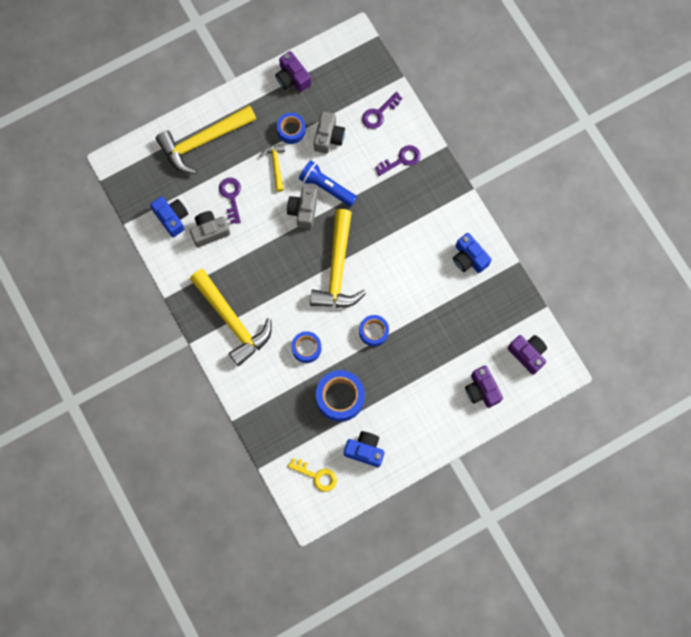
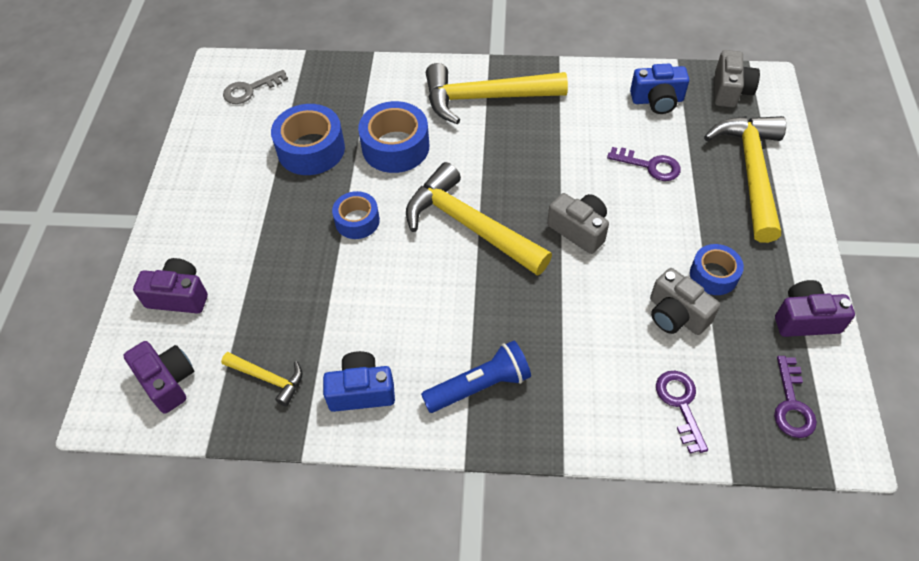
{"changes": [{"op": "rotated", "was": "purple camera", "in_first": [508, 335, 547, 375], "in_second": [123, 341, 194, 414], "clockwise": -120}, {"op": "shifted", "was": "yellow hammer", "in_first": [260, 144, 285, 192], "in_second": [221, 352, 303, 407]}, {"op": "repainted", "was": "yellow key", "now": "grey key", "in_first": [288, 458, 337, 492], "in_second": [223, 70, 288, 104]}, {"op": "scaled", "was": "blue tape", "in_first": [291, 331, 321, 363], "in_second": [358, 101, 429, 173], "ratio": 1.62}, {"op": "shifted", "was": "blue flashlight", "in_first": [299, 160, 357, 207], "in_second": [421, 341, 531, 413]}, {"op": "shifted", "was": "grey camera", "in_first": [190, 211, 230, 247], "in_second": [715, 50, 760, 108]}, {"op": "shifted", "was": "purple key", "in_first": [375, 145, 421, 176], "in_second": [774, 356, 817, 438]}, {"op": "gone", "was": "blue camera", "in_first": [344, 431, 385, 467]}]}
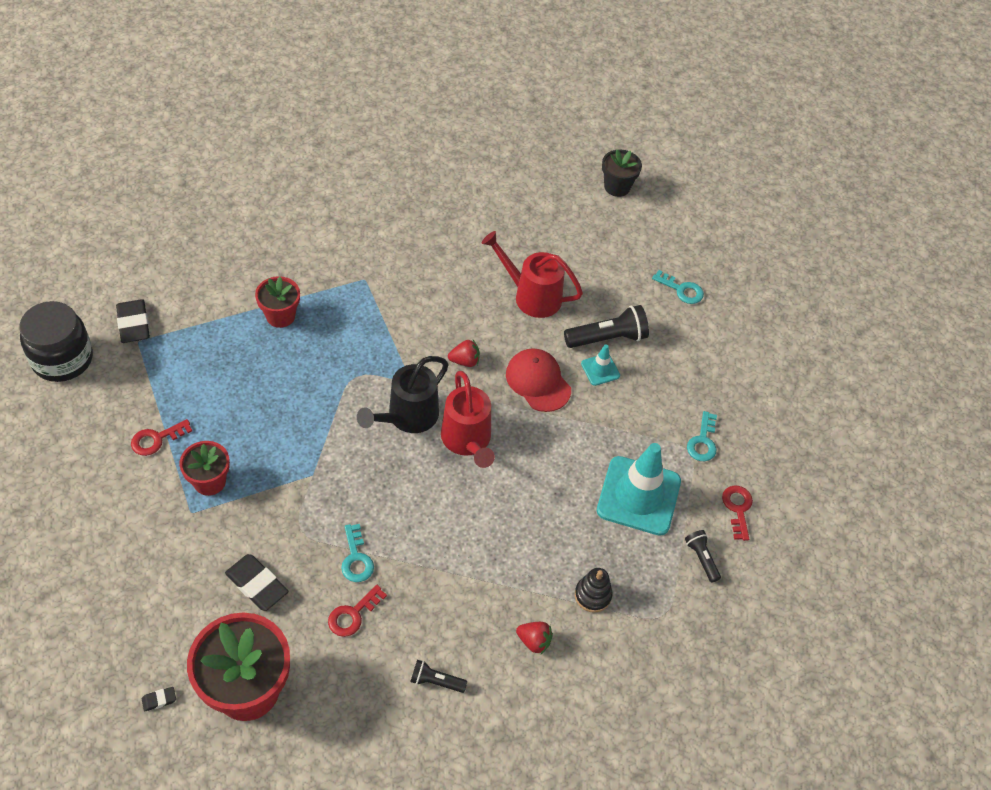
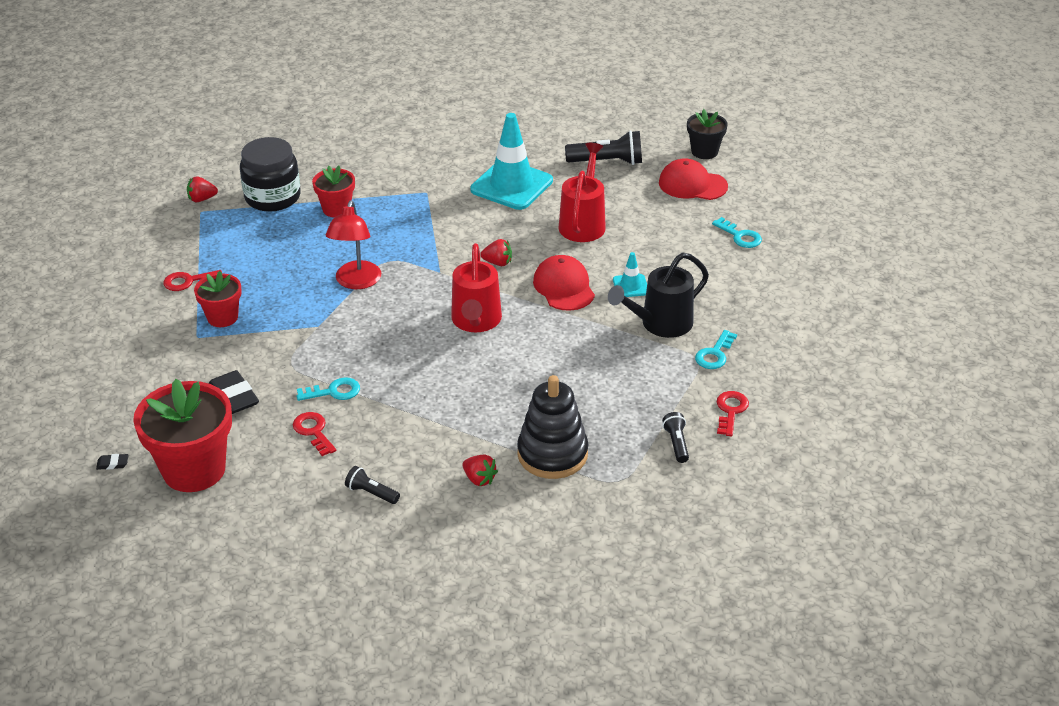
{"changes": [{"op": "swapped", "was": "black eraser", "now": "red strawberry", "in_first": [116, 299, 150, 343], "in_second": [187, 176, 218, 202]}, {"op": "shifted", "was": "black jar", "in_first": [19, 301, 93, 382], "in_second": [240, 137, 301, 212]}, {"op": "rotated", "was": "red key", "in_first": [328, 585, 387, 637], "in_second": [293, 412, 336, 456], "clockwise": 90}, {"op": "rotated", "was": "turquoise key", "in_first": [341, 524, 374, 582], "in_second": [297, 378, 360, 401], "clockwise": -105}, {"op": "new", "now": "red lamp", "in_second": [326, 200, 381, 289]}, {"op": "shifted", "was": "turquoise traffic cone", "in_first": [597, 443, 681, 536], "in_second": [470, 113, 553, 210]}, {"op": "scaled", "was": "black stacking toy", "in_first": [575, 568, 613, 613], "in_second": [517, 375, 588, 479], "ratio": 1.85}, {"op": "rotated", "was": "red watering can", "in_first": [481, 231, 583, 318], "in_second": [558, 143, 606, 242], "clockwise": 60}, {"op": "shifted", "was": "black flashlight", "in_first": [564, 305, 649, 348], "in_second": [565, 130, 642, 165]}, {"op": "shifted", "was": "black watering can", "in_first": [357, 356, 449, 433], "in_second": [608, 252, 709, 338]}, {"op": "new", "now": "red cap", "in_second": [659, 158, 728, 200]}]}
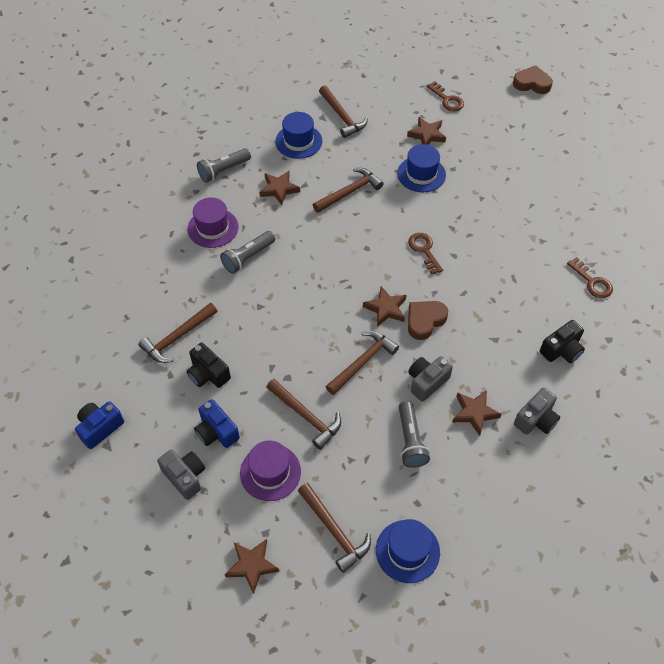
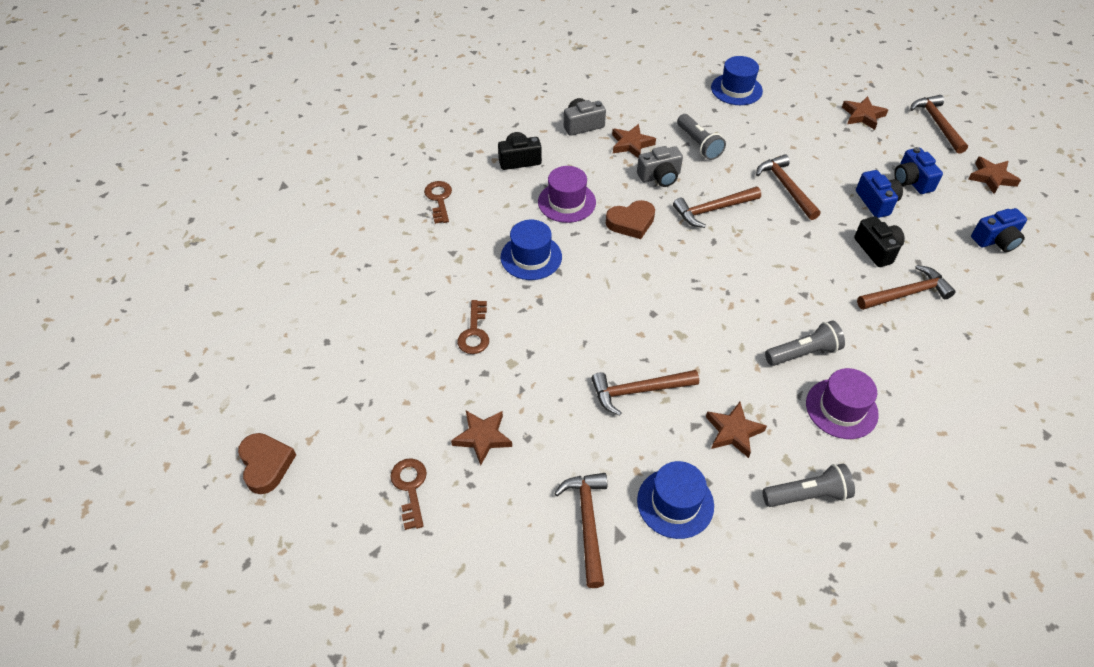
{"changes": [{"op": "rotated", "was": "brown heart", "in_first": [513, 65, 553, 94], "in_second": [238, 433, 296, 494], "clockwise": -150}, {"op": "shifted", "was": "brown key", "in_first": [408, 233, 443, 274], "in_second": [457, 300, 489, 354]}, {"op": "shifted", "was": "blue hat", "in_first": [397, 144, 446, 192], "in_second": [501, 220, 562, 280]}, {"op": "shifted", "was": "purple hat", "in_first": [240, 440, 301, 501], "in_second": [538, 166, 596, 223]}, {"op": "rotated", "was": "grey flashlight", "in_first": [399, 401, 430, 468], "in_second": [677, 114, 726, 160], "clockwise": 135}, {"op": "repainted", "was": "grey camera", "now": "blue camera", "in_first": [157, 450, 205, 500], "in_second": [894, 147, 943, 194]}, {"op": "shifted", "was": "brown hammer", "in_first": [298, 483, 371, 573], "in_second": [910, 95, 968, 154]}, {"op": "shifted", "was": "brown star", "in_first": [363, 286, 406, 327], "in_second": [968, 157, 1021, 194]}]}
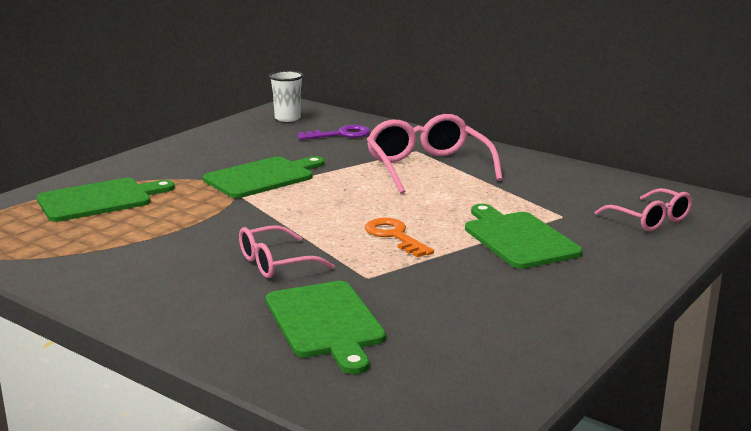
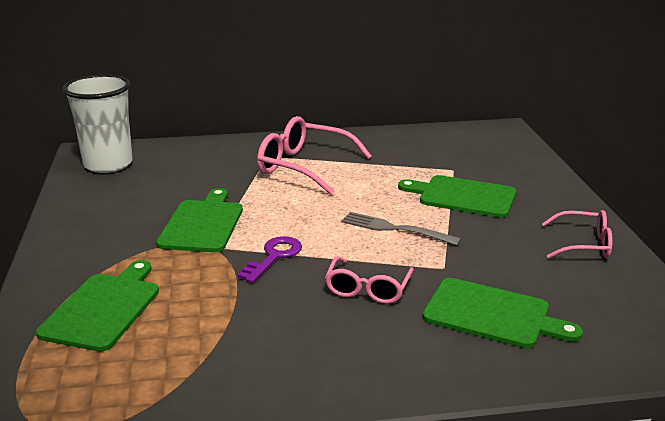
{"changes": [{"op": "scaled", "was": "white cup", "in_first": [269, 71, 303, 122], "in_second": [62, 74, 133, 173], "ratio": 1.85}, {"op": "shifted", "was": "purple key", "in_first": [298, 125, 370, 140], "in_second": [238, 236, 302, 283]}, {"op": "swapped", "was": "orange key", "now": "grey fork", "in_first": [365, 218, 434, 257], "in_second": [341, 212, 461, 246]}, {"op": "shifted", "was": "pink glasses", "in_first": [594, 188, 692, 231], "in_second": [542, 210, 613, 258]}]}
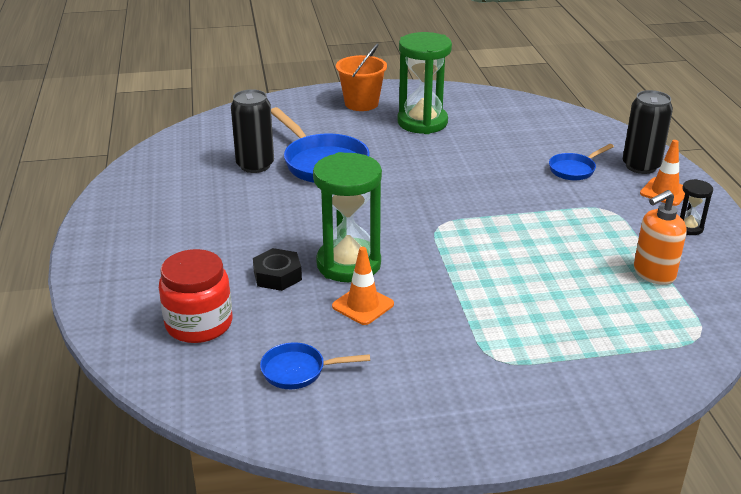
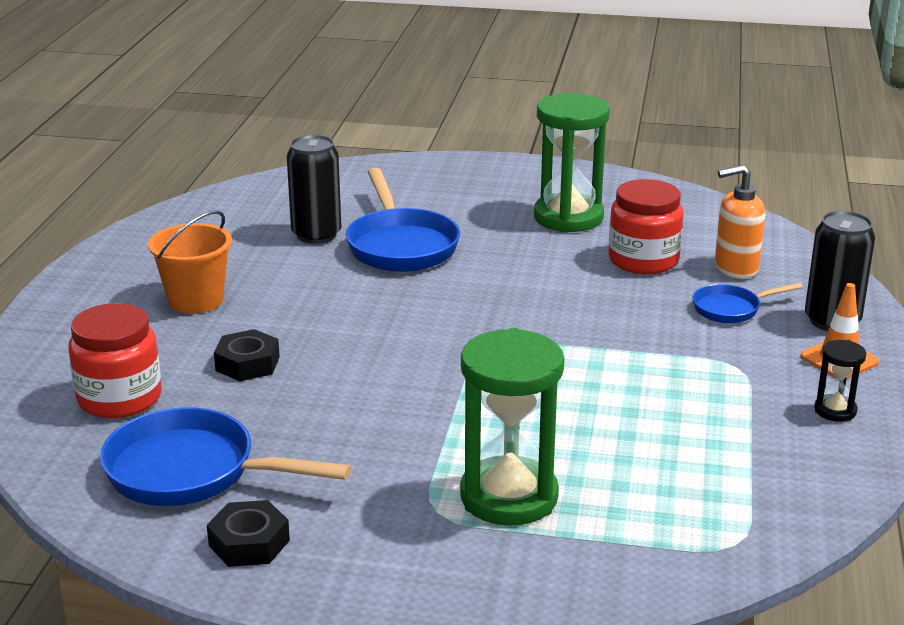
{"changes": [{"op": "scaled", "was": "blue pan", "in_first": [260, 342, 370, 389], "in_second": [100, 407, 352, 506], "ratio": 1.85}, {"op": "shifted", "was": "orange bucket", "in_first": [336, 43, 387, 111], "in_second": [148, 210, 232, 314]}, {"op": "new", "now": "black nut", "in_second": [207, 500, 290, 567]}, {"op": "shifted", "was": "green hourglass", "in_first": [313, 152, 382, 282], "in_second": [460, 328, 564, 526]}, {"op": "new", "now": "red jar", "in_second": [608, 179, 684, 274]}, {"op": "shifted", "was": "orange soap dispenser", "in_first": [634, 190, 687, 285], "in_second": [715, 165, 765, 279]}, {"op": "gone", "was": "orange traffic cone", "in_first": [332, 247, 394, 325]}]}
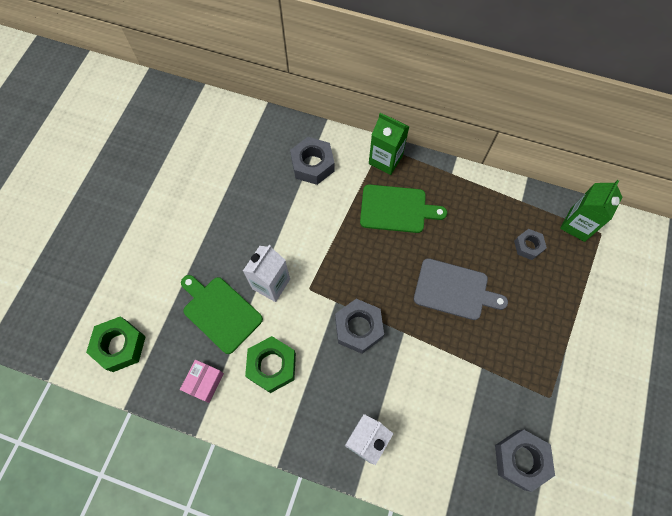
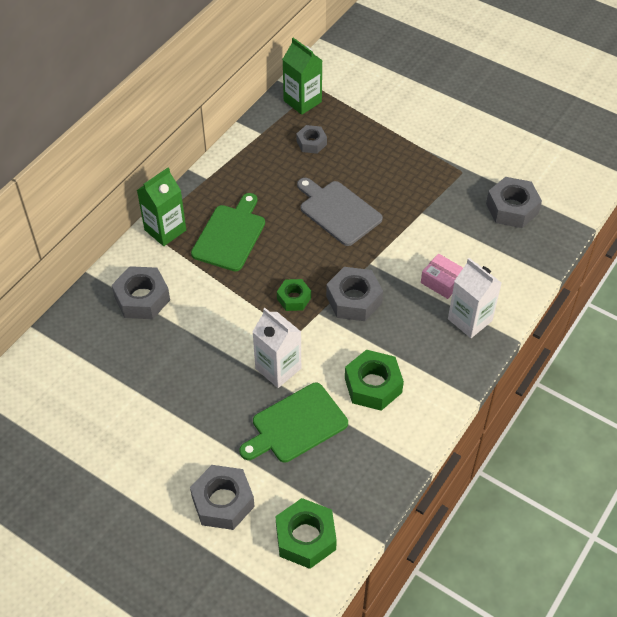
{"changes": [{"op": "new", "now": "grey nut", "in_second": [190, 465, 255, 530]}, {"op": "new", "now": "green nut", "in_second": [277, 279, 311, 311]}, {"op": "rotated", "was": "grey cutting board", "in_first": [414, 258, 508, 320], "in_second": [297, 178, 383, 246], "clockwise": -75}, {"op": "shifted", "was": "pink box", "in_first": [180, 360, 224, 403], "in_second": [421, 253, 463, 299]}]}
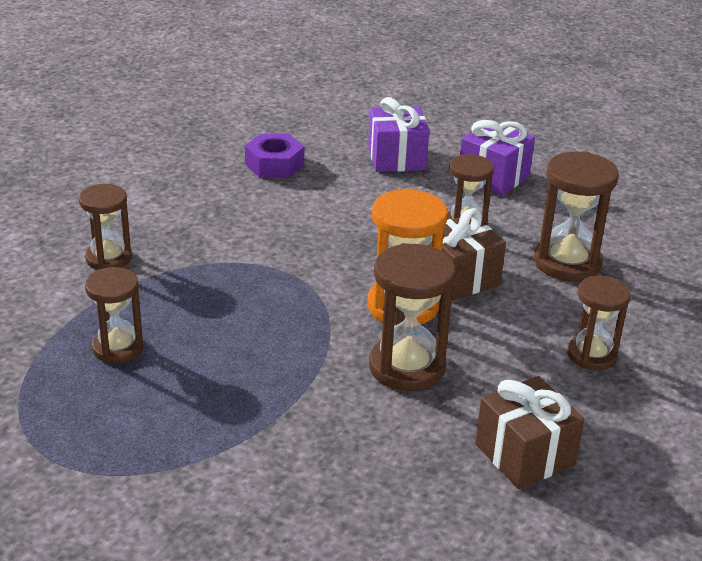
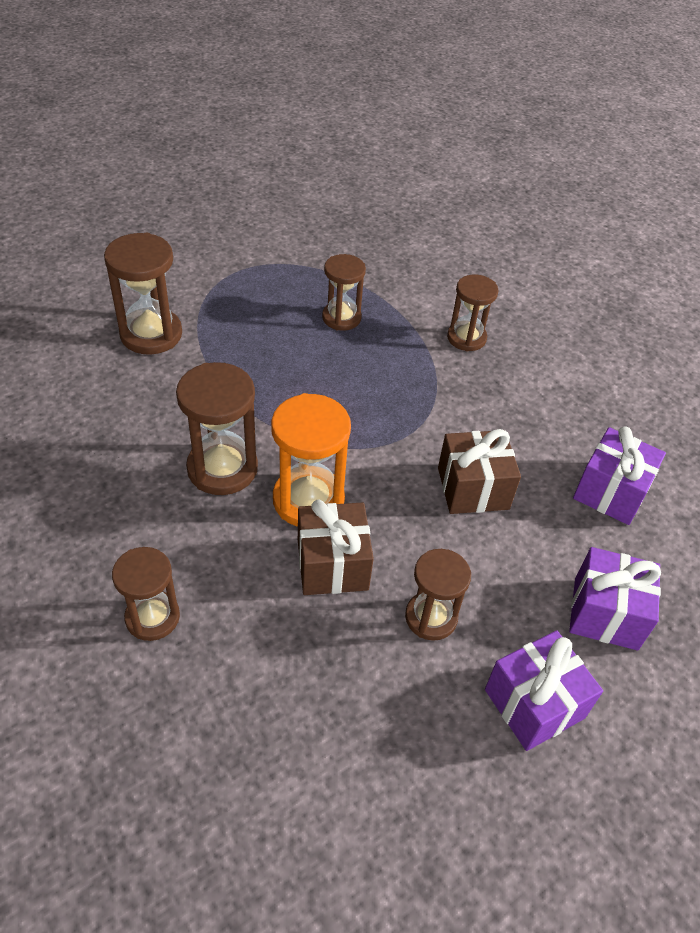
{"changes": [{"op": "shifted", "was": "brown hourglass", "in_first": [534, 151, 619, 281], "in_second": [104, 233, 182, 355]}, {"op": "shifted", "was": "brown gift", "in_first": [475, 376, 585, 489], "in_second": [438, 429, 521, 514]}, {"op": "swapped", "was": "purple nut", "now": "purple gift", "in_first": [245, 134, 304, 178], "in_second": [573, 427, 666, 525]}]}
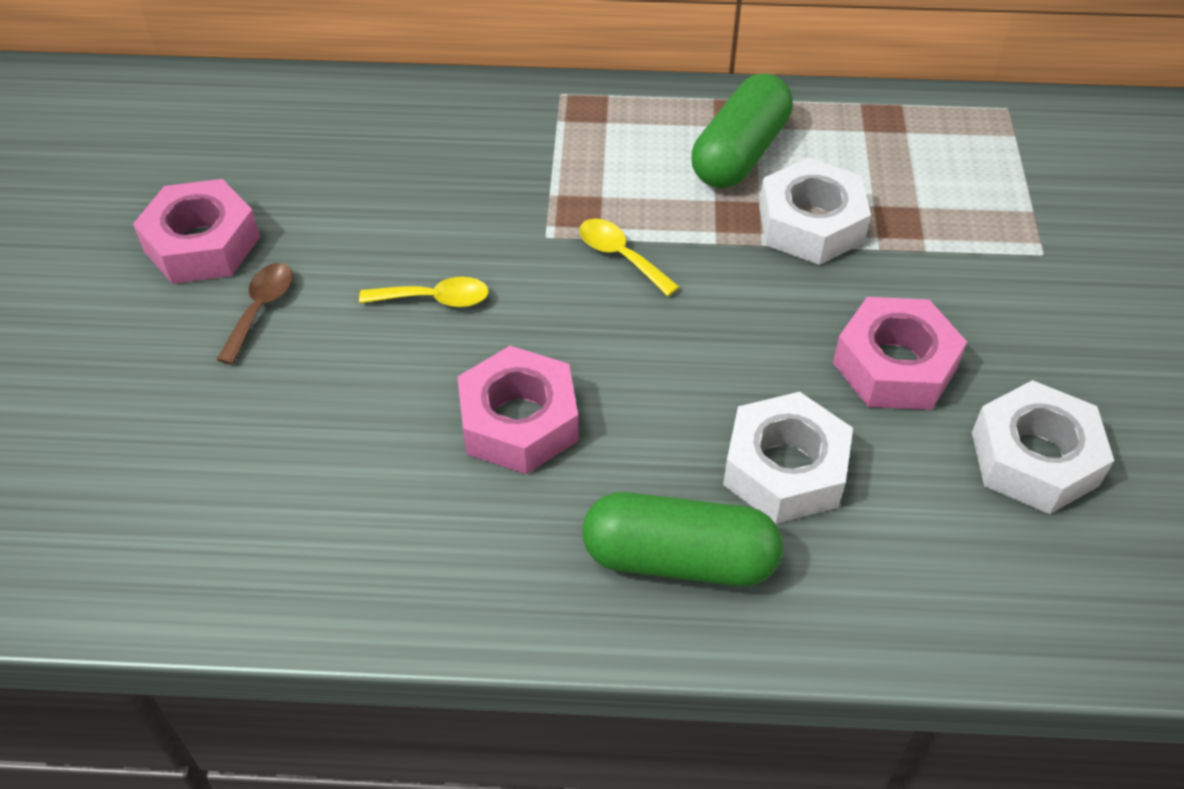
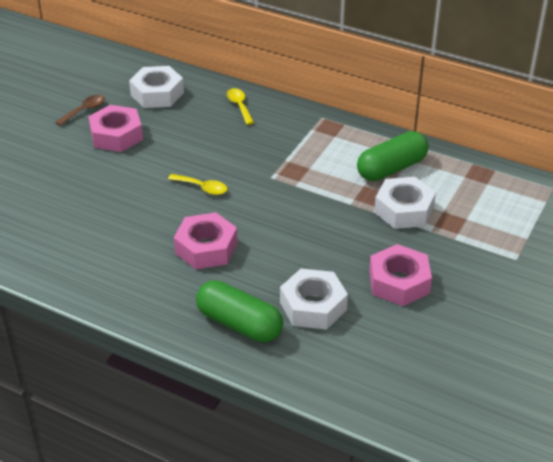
{"changes": [{"op": "shifted", "was": "brown spoon", "in_first": [217, 263, 293, 365], "in_second": [55, 95, 105, 126]}, {"op": "shifted", "was": "white nut", "in_first": [972, 380, 1114, 514], "in_second": [129, 66, 184, 108]}, {"op": "shifted", "was": "yellow spoon", "in_first": [579, 218, 679, 296], "in_second": [226, 88, 254, 125]}]}
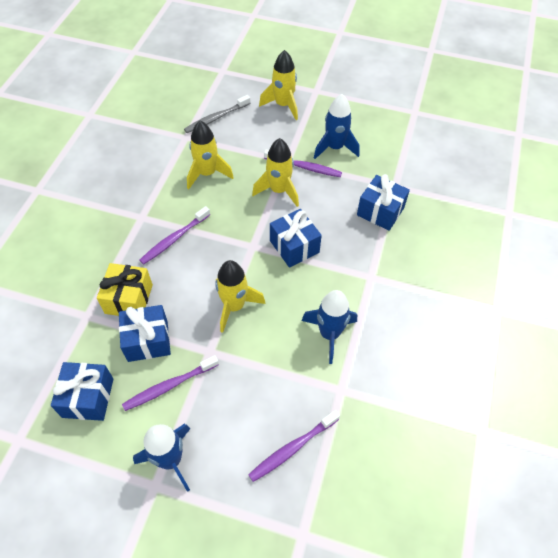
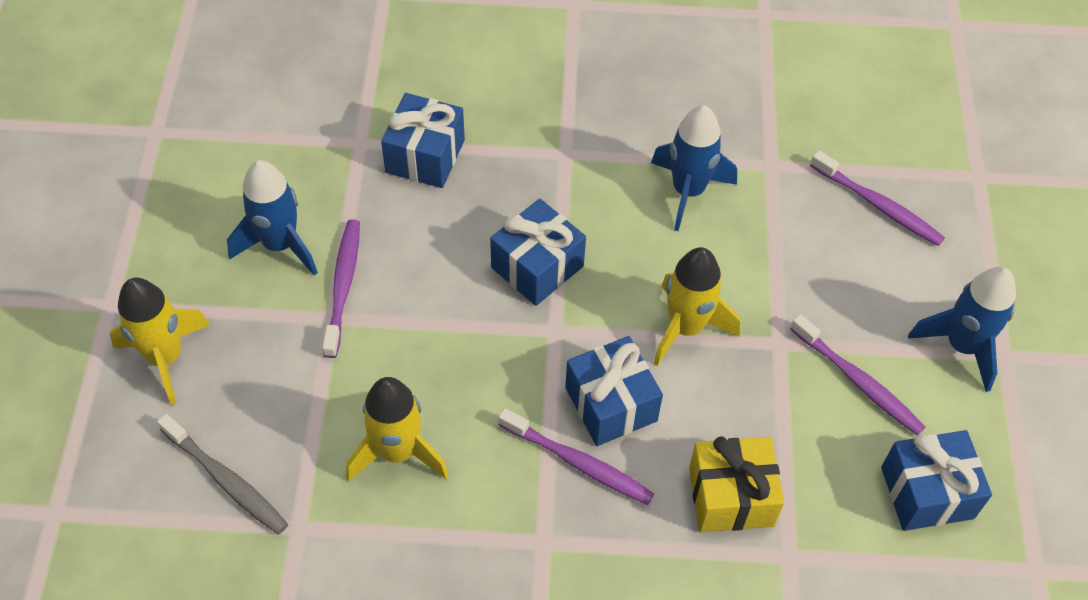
{"changes": [{"op": "shifted", "was": "blue gift", "in_first": [119, 305, 171, 362], "in_second": [565, 336, 663, 446]}, {"op": "gone", "was": "yellow rocket", "in_first": [252, 138, 299, 207]}]}
